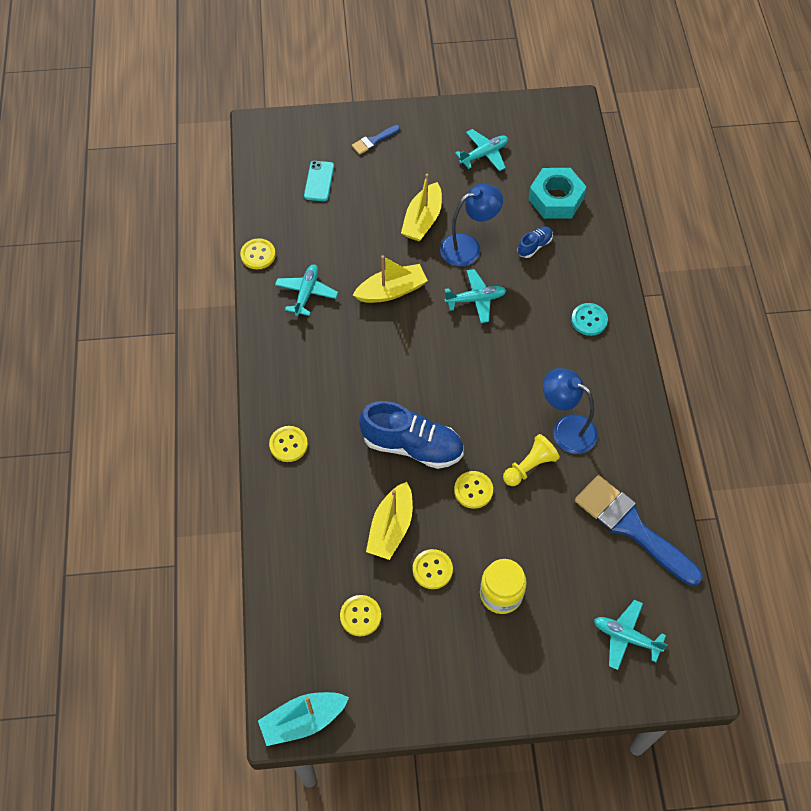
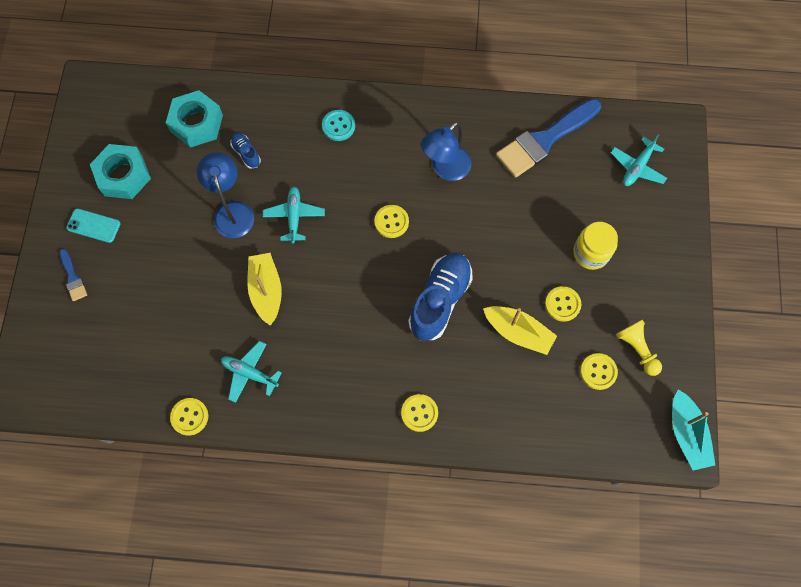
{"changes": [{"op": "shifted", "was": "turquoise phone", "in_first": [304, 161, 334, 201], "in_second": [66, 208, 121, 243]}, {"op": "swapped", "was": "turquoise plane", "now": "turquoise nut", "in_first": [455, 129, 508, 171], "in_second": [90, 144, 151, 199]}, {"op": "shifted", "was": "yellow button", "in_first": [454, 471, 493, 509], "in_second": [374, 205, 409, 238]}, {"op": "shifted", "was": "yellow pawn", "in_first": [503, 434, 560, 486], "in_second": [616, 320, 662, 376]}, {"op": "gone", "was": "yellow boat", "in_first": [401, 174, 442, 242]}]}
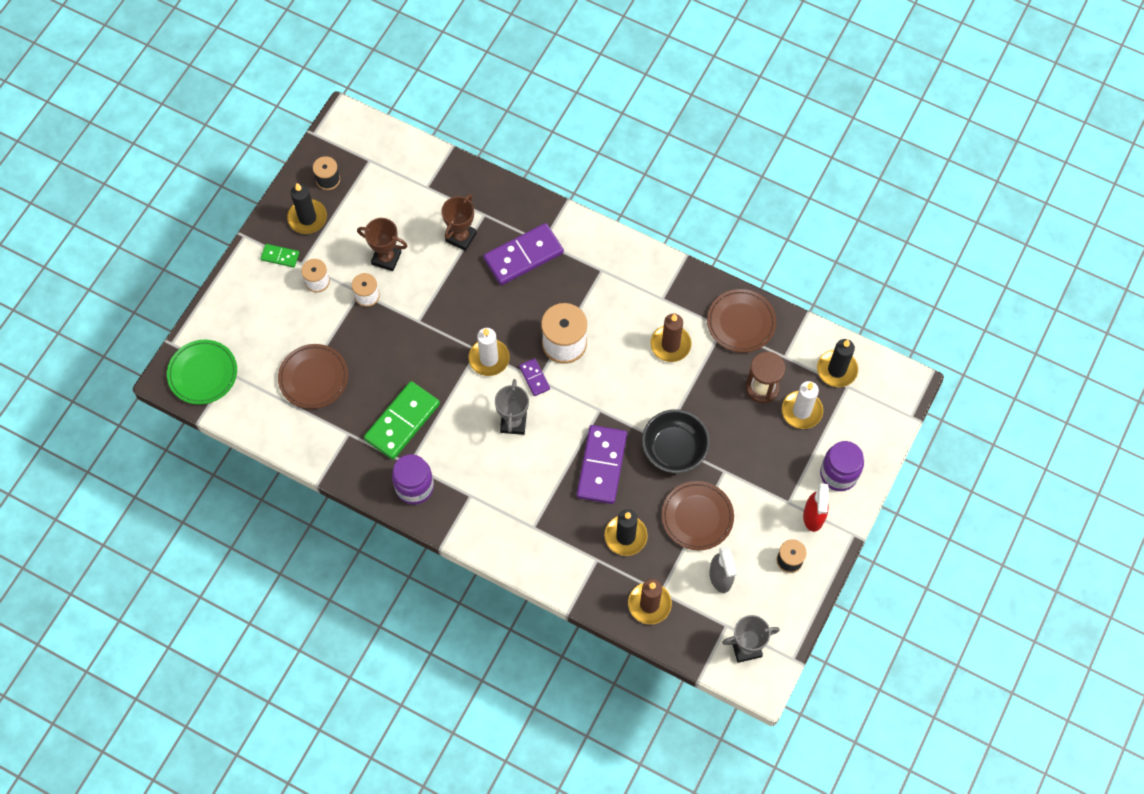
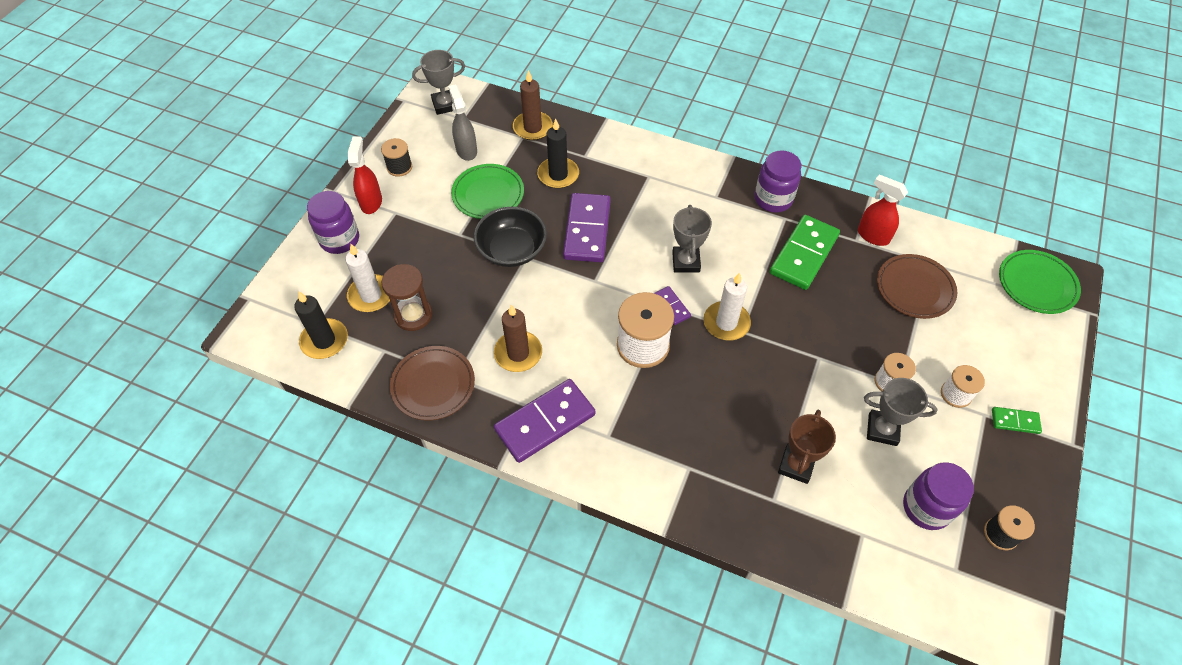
{"changes": [{"op": "repainted", "was": "brown plate", "now": "green plate", "in_first": [661, 481, 734, 550], "in_second": [451, 164, 524, 219]}, {"op": "shifted", "was": "purple domino", "in_first": [483, 223, 564, 285], "in_second": [494, 379, 596, 463]}, {"op": "new", "now": "red spray bottle", "in_second": [858, 174, 908, 246]}, {"op": "repainted", "was": "brown trophy", "now": "grey trophy", "in_first": [357, 218, 407, 271], "in_second": [864, 378, 938, 446]}, {"op": "new", "now": "purple jar", "in_second": [903, 462, 974, 530]}, {"op": "gone", "was": "black candle", "in_first": [287, 183, 327, 234]}]}
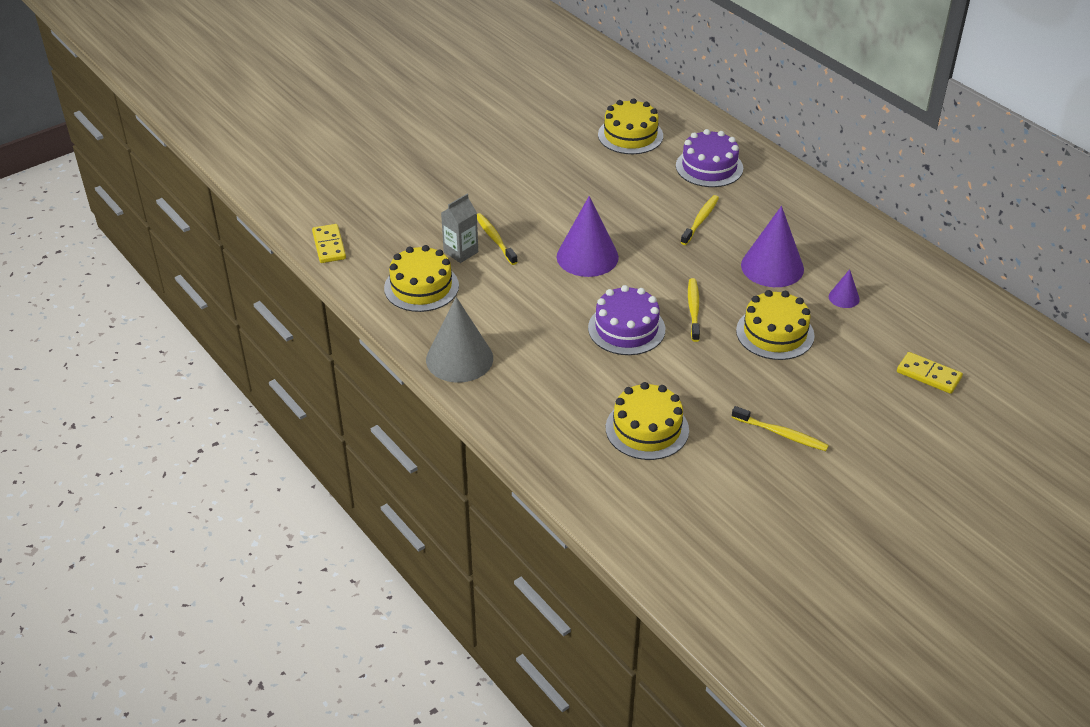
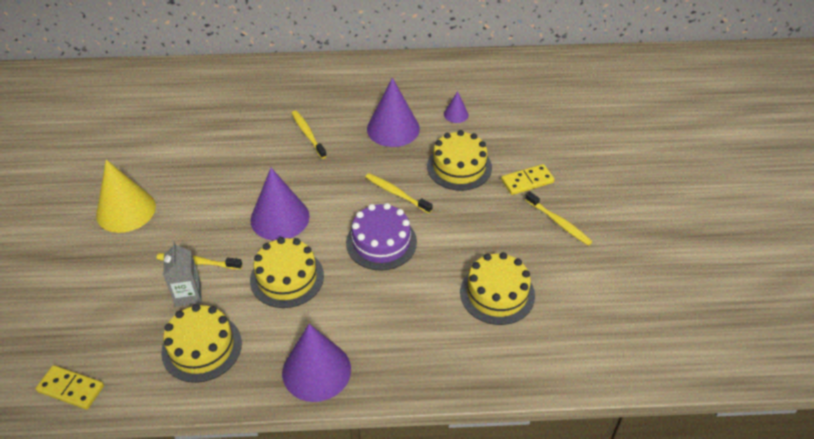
{"changes": [{"op": "new", "now": "yellow cone", "in_second": [96, 160, 156, 233]}, {"op": "shifted", "was": "yellow cake", "in_first": [598, 98, 663, 154], "in_second": [250, 237, 324, 308]}, {"op": "repainted", "was": "grey cone", "now": "purple cone", "in_first": [426, 297, 493, 383], "in_second": [282, 324, 351, 402]}, {"op": "shifted", "was": "yellow domino", "in_first": [897, 352, 963, 394], "in_second": [501, 164, 555, 195]}, {"op": "rotated", "was": "yellow toothbrush", "in_first": [732, 406, 829, 451], "in_second": [525, 191, 592, 246], "clockwise": 75}, {"op": "gone", "was": "purple cake", "in_first": [676, 129, 743, 187]}]}
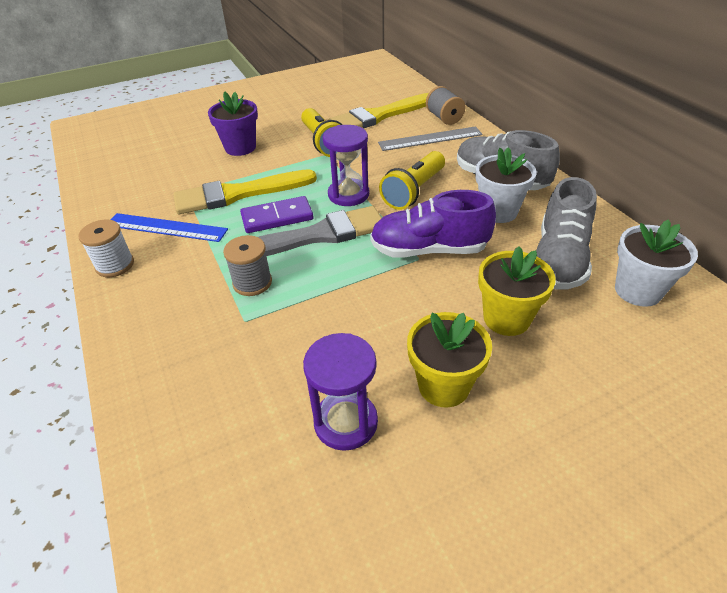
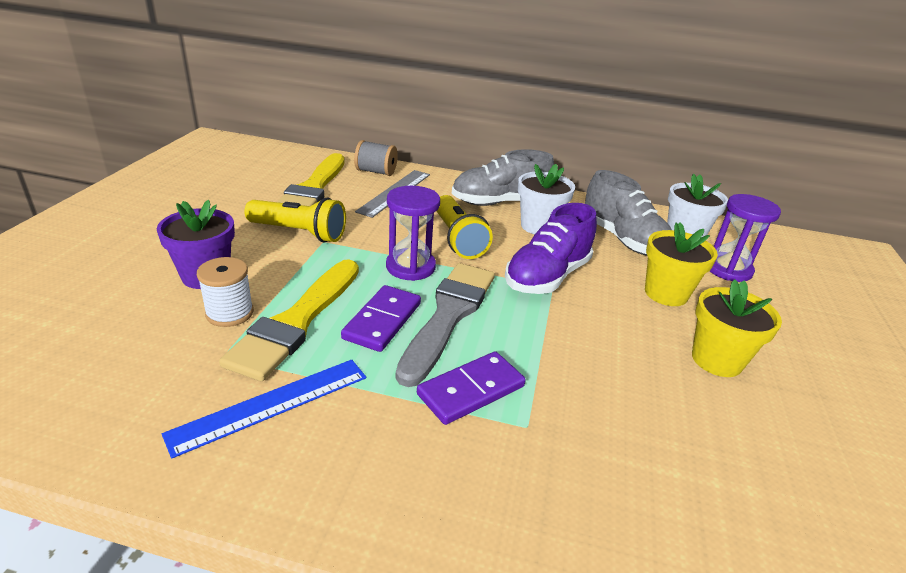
{"changes": [{"op": "shifted", "was": "white spool", "in_first": [78, 220, 134, 277], "in_second": [197, 257, 254, 327]}, {"op": "swapped", "was": "grey spool", "now": "purple domino", "in_first": [223, 235, 272, 296], "in_second": [417, 351, 526, 425]}, {"op": "shifted", "was": "purple hourglass", "in_first": [303, 333, 378, 451], "in_second": [710, 194, 781, 282]}]}
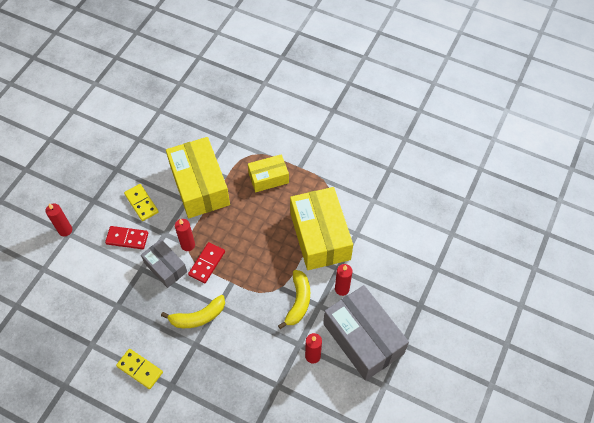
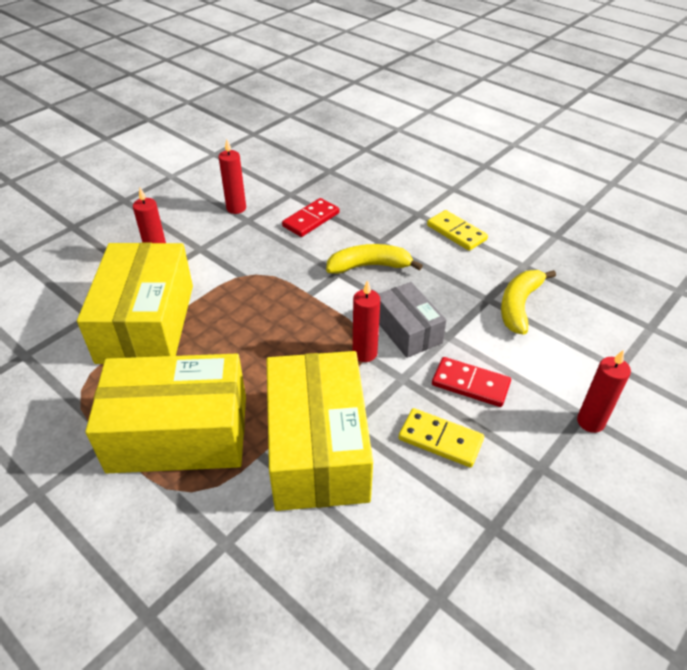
{"changes": [{"op": "scaled", "was": "yellow box", "in_first": [248, 154, 289, 192], "in_second": [85, 354, 246, 473], "ratio": 1.8}, {"op": "shifted", "was": "red domino", "in_first": [188, 242, 225, 283], "in_second": [282, 198, 339, 237]}, {"op": "rotated", "was": "yellow domino", "in_first": [124, 184, 159, 221], "in_second": [398, 408, 484, 468], "clockwise": -45}, {"op": "shifted", "was": "yellow banana", "in_first": [278, 270, 310, 329], "in_second": [501, 270, 556, 335]}, {"op": "gone", "was": "grey box", "in_first": [323, 285, 409, 381]}]}
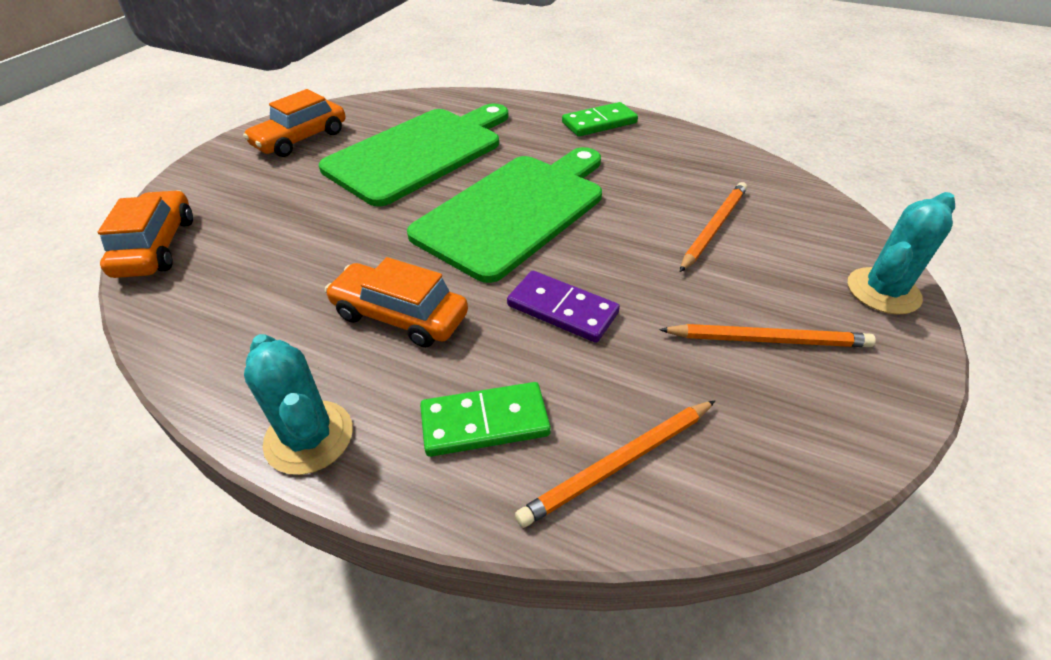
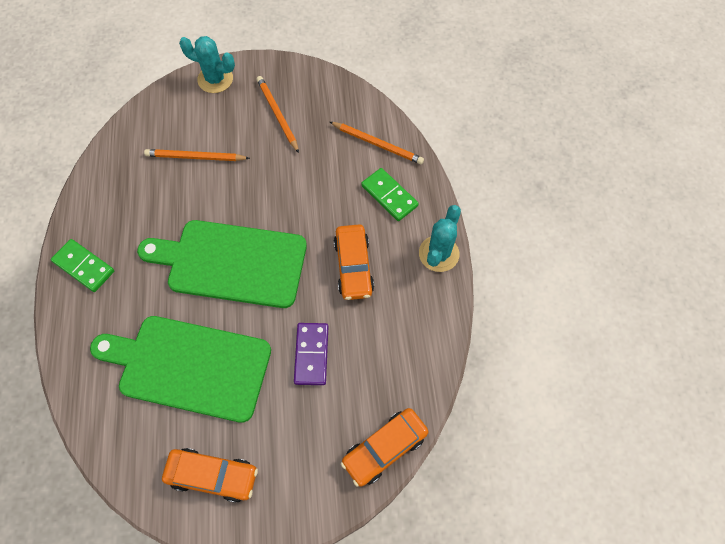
{"changes": [{"op": "shifted", "was": "purple domino", "in_first": [507, 271, 620, 343], "in_second": [294, 323, 328, 385]}]}
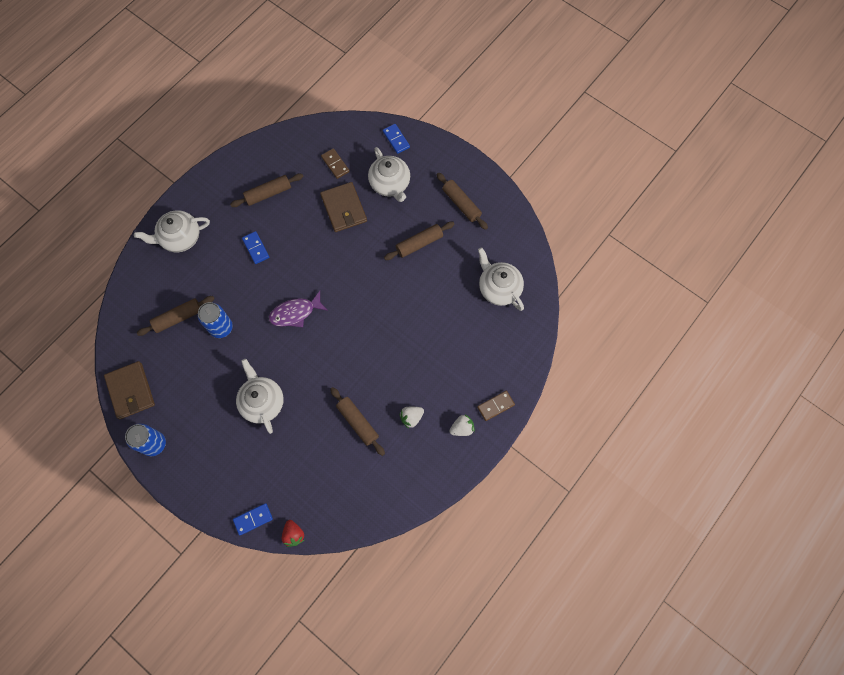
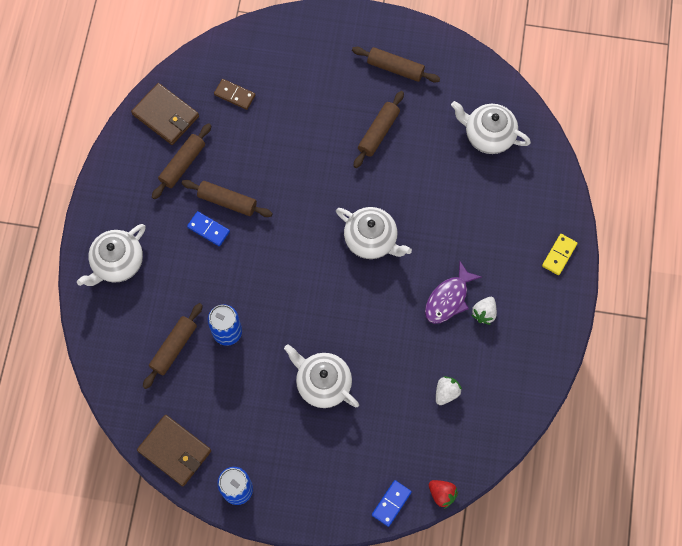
{"changes": [{"op": "shifted", "was": "brown wallet", "in_first": [320, 182, 367, 232], "in_second": [131, 83, 199, 145]}, {"op": "shifted", "was": "brown rolling pin", "in_first": [330, 387, 385, 456], "in_second": [182, 180, 273, 217]}, {"op": "shifted", "was": "white teapot", "in_first": [368, 147, 410, 202], "in_second": [336, 207, 412, 259]}, {"op": "shifted", "was": "purple fish", "in_first": [269, 291, 328, 327], "in_second": [425, 261, 482, 324]}, {"op": "shifted", "was": "white strawberry", "in_first": [449, 415, 475, 436], "in_second": [436, 376, 462, 405]}, {"op": "repainted", "was": "brown domino", "now": "yellow domino", "in_first": [477, 391, 515, 421], "in_second": [542, 234, 578, 275]}, {"op": "gone", "was": "blue domino", "in_first": [383, 124, 410, 154]}]}
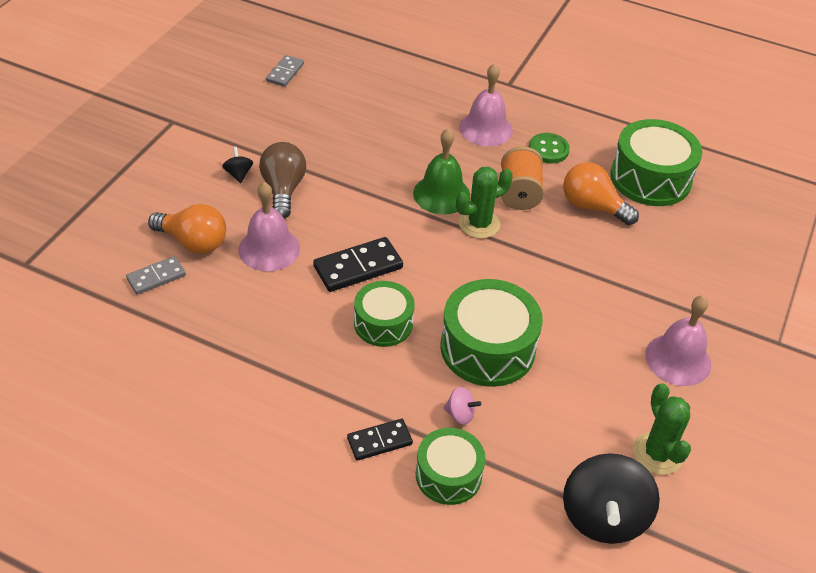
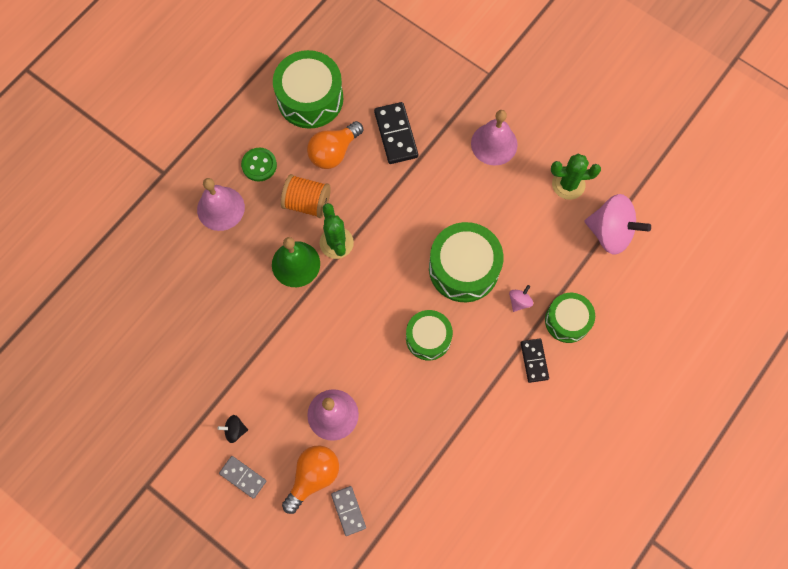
{"changes": [{"op": "shifted", "was": "grey domino", "in_first": [266, 55, 304, 87], "in_second": [219, 456, 266, 499]}, {"op": "shifted", "was": "black domino", "in_first": [313, 237, 403, 292], "in_second": [374, 102, 418, 164]}, {"op": "repainted", "was": "black spinning top", "now": "pink spinning top", "in_first": [563, 453, 660, 544], "in_second": [585, 194, 651, 255]}, {"op": "gone", "was": "brown light bulb", "in_first": [259, 142, 306, 219]}]}
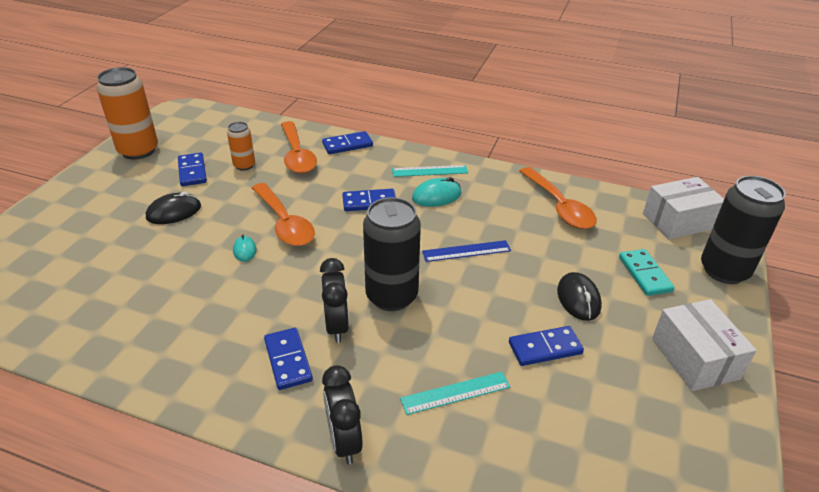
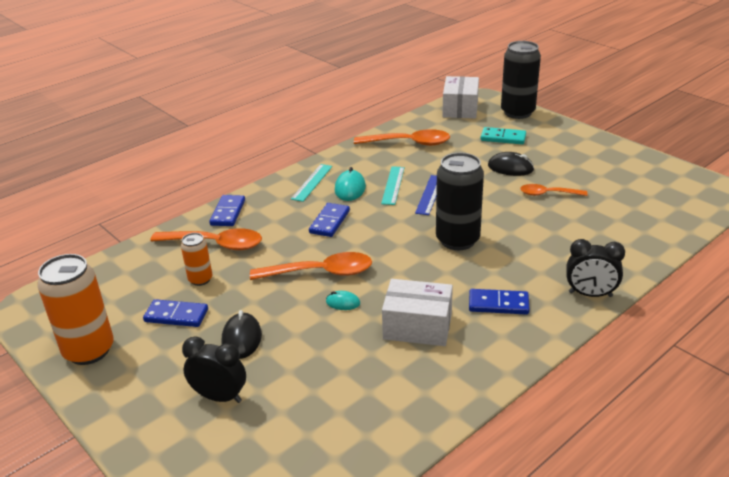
{"changes": [{"op": "shifted", "was": "black clock", "in_first": [320, 258, 349, 343], "in_second": [182, 336, 246, 403]}, {"op": "shifted", "was": "turquoise ruler", "in_first": [400, 372, 510, 415], "in_second": [381, 166, 405, 205]}, {"op": "shifted", "was": "white box", "in_first": [652, 299, 757, 391], "in_second": [382, 279, 453, 346]}, {"op": "swapped", "was": "blue domino", "now": "orange spoon", "in_first": [509, 326, 584, 366], "in_second": [520, 184, 588, 196]}]}
